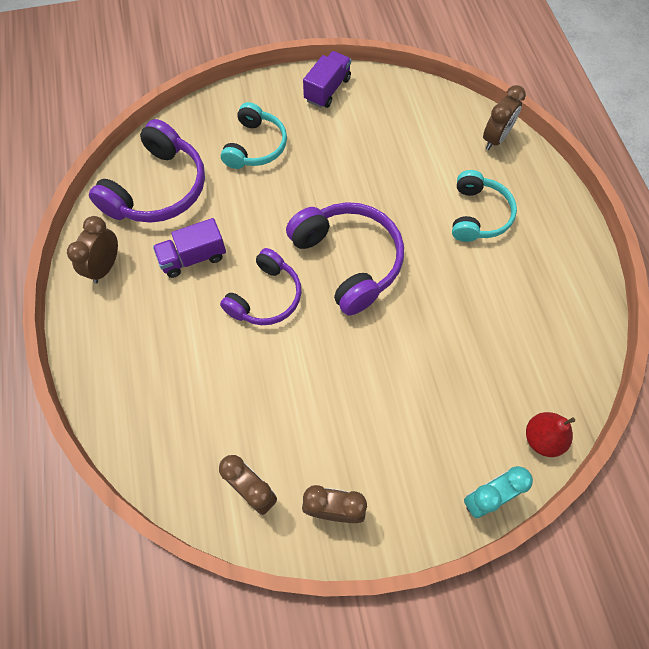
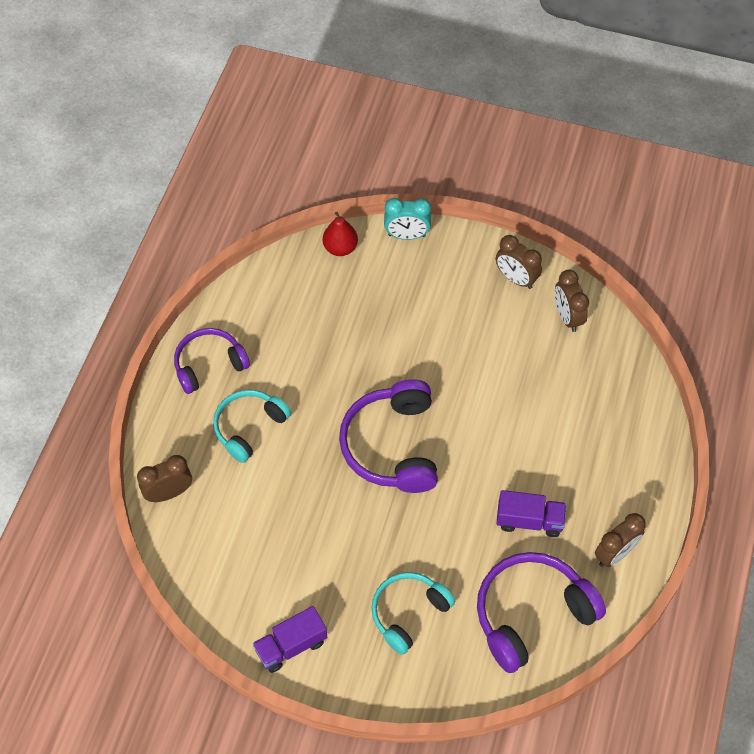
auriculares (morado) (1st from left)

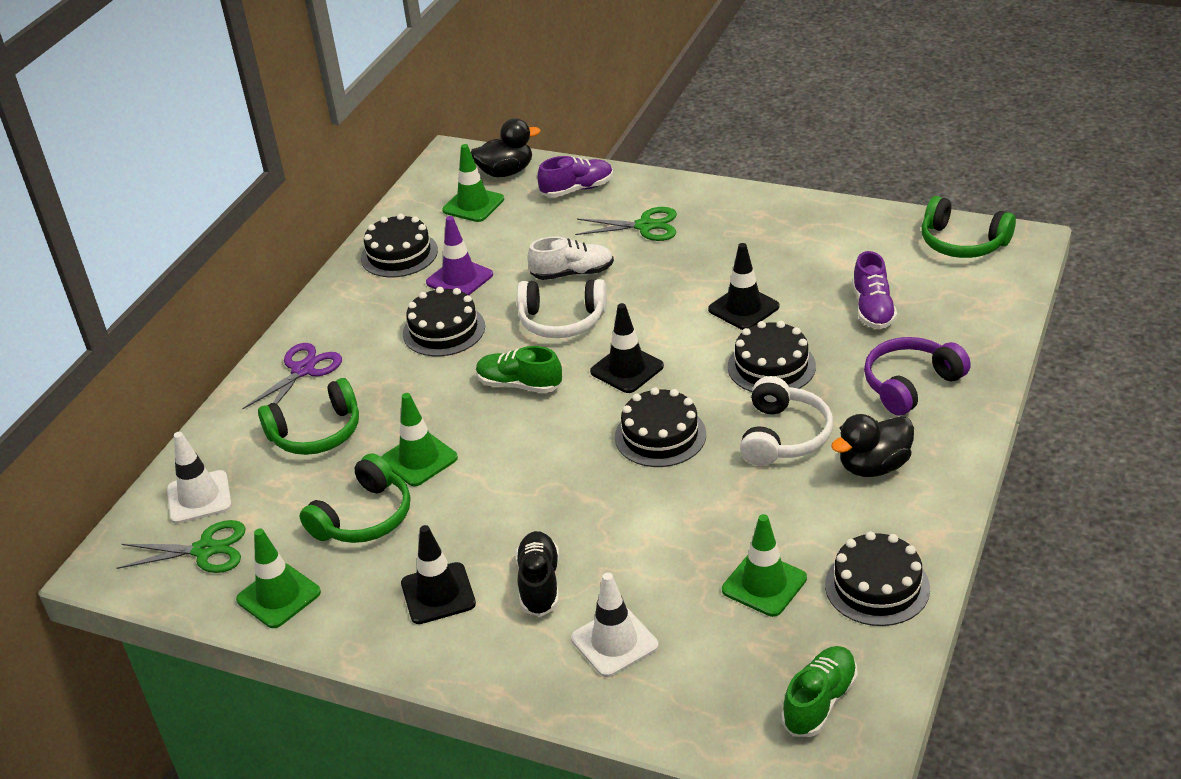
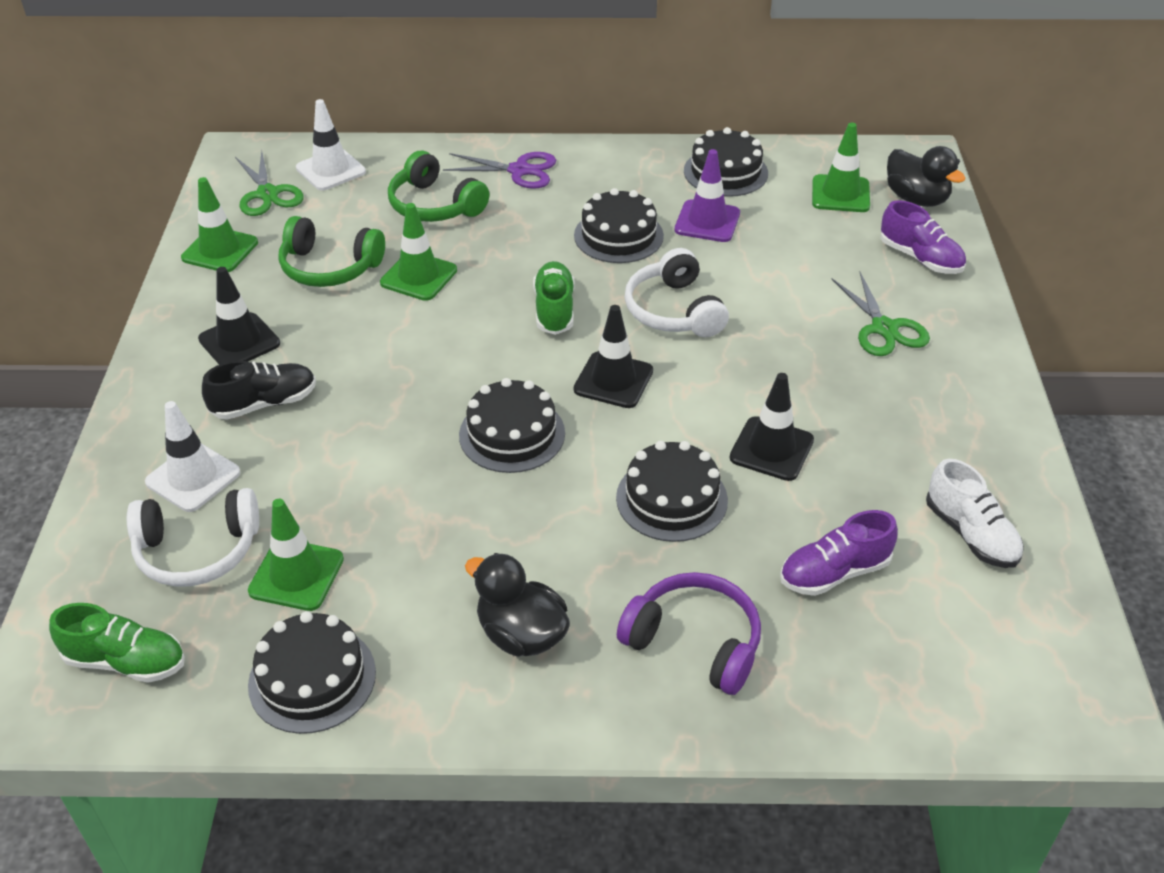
auriculares (verde) (3rd from left in the first image)
zapato (blanco)
auriculares (blanco) (1st from left)

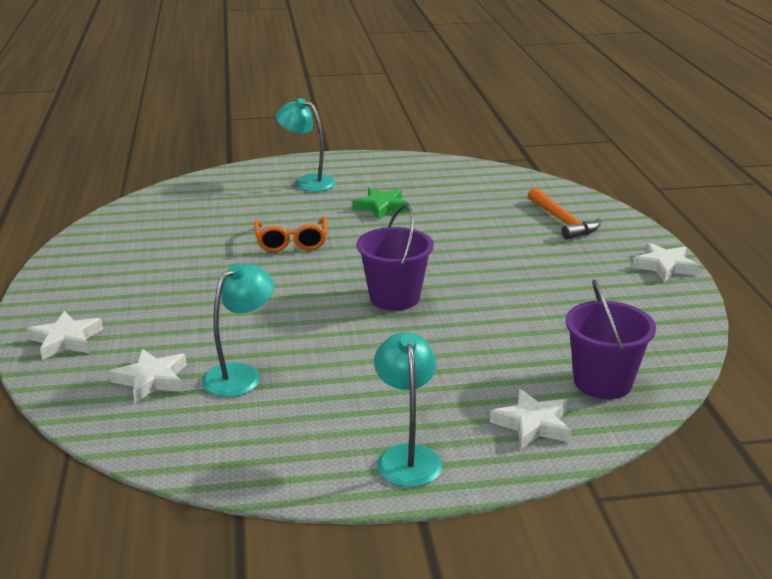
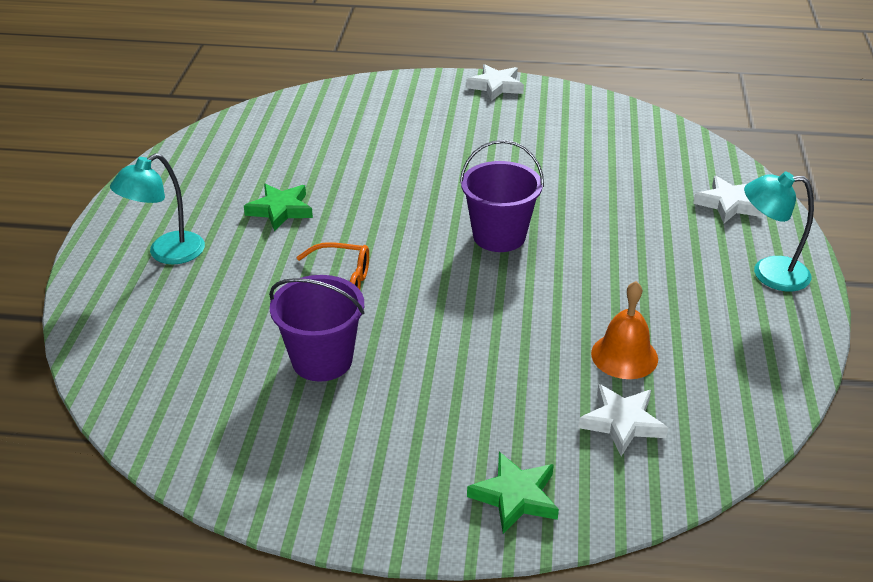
martillo (naranja)
campana (naranja)
balde (morado) (1st from left)
estrella (verde) (2nd from left)

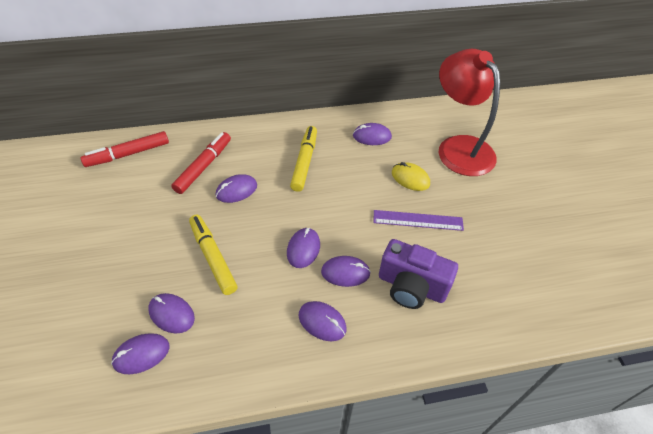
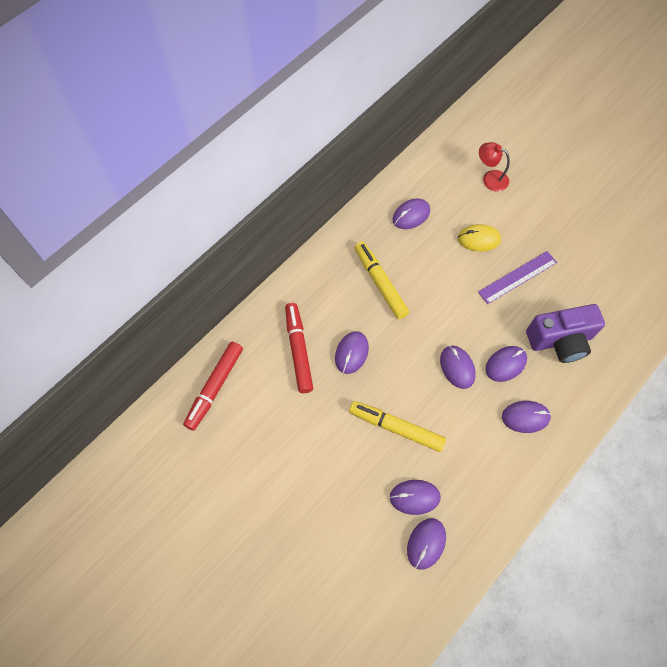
lámpara (rojo)

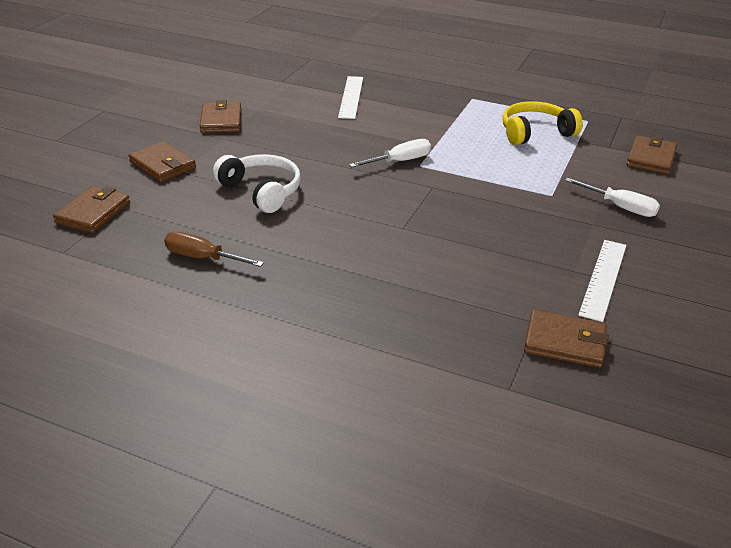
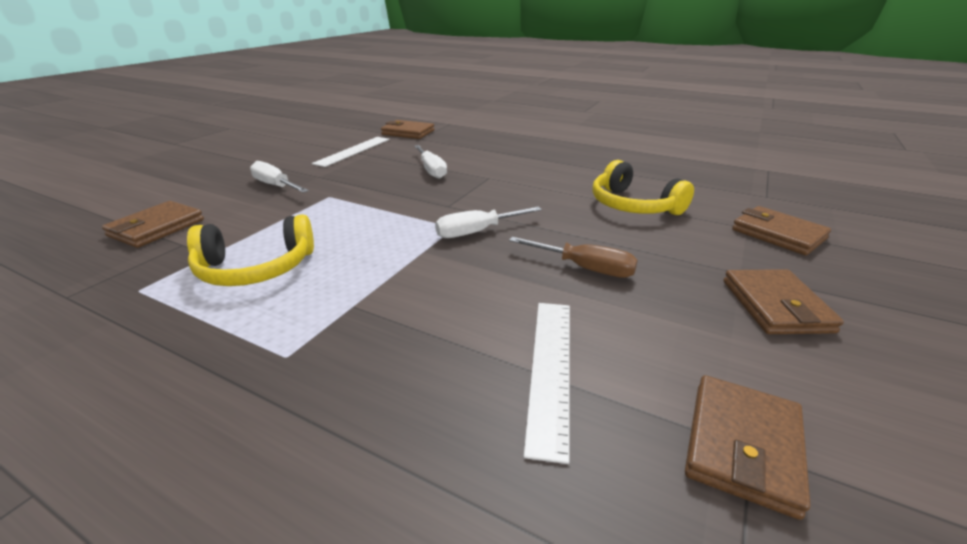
auriculares (amarillo) (2nd from left)
cartera (marrón) (3rd from left)
destornillador (marrón)
destornillador (blanco) (2nd from left)

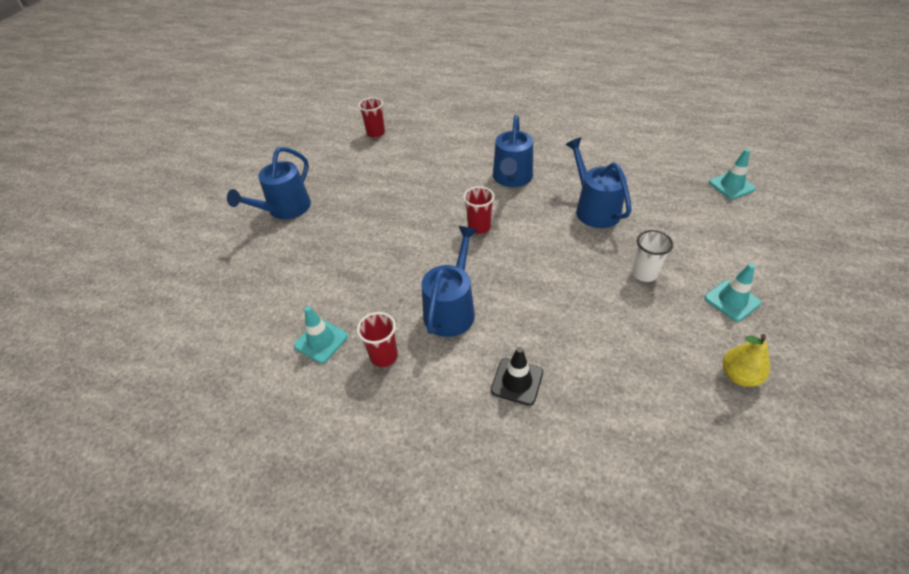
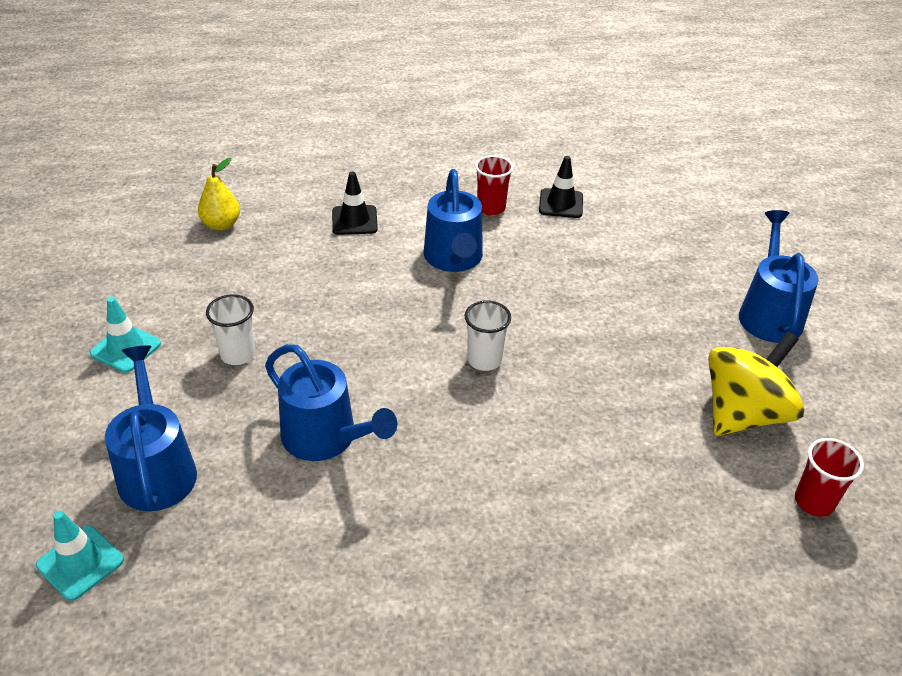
regadera (azul) (1st from left)
vaso (blanco) (2nd from left)
cono de tráfico (negro) (2nd from left)
pera (amarillo)
peonza (amarillo)

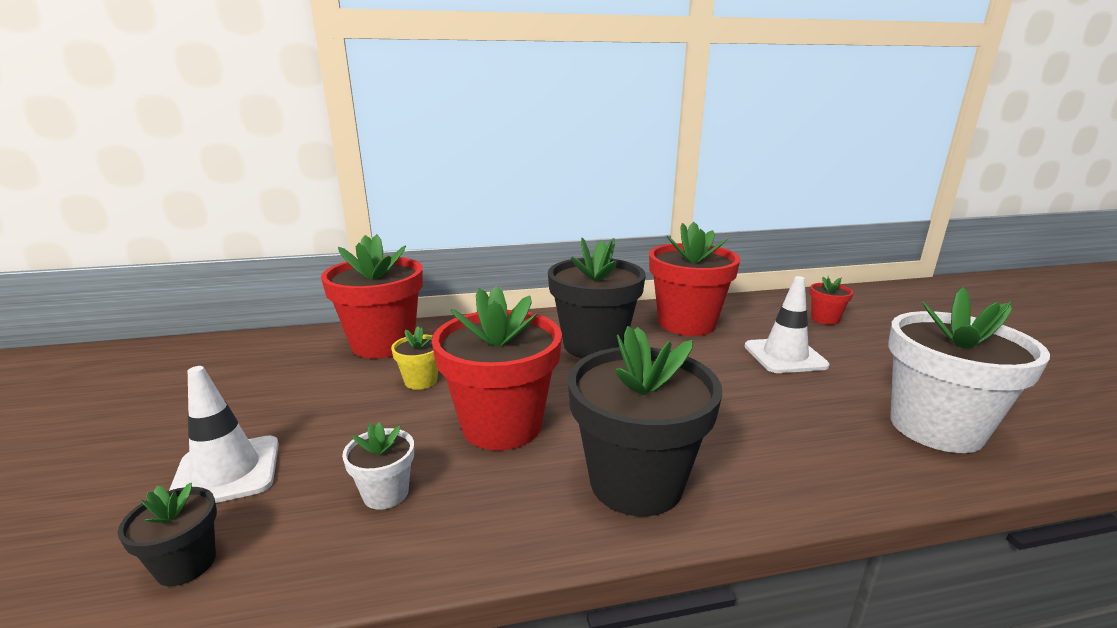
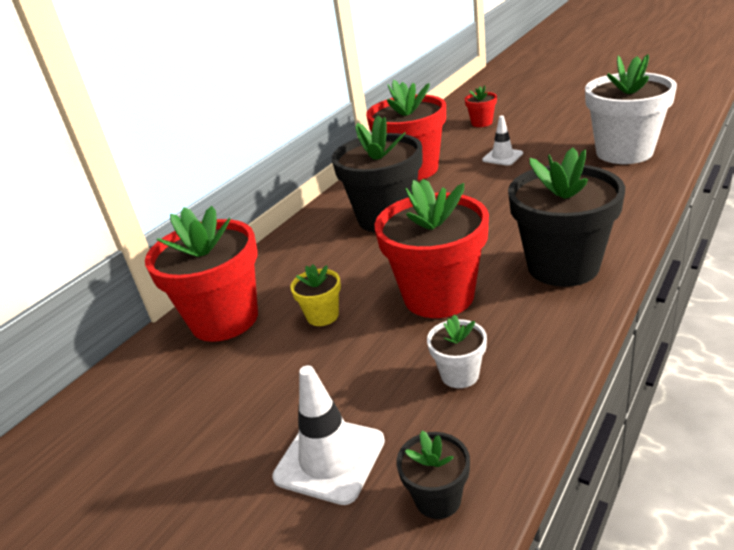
cono de tráfico (blanco) (2nd from left)

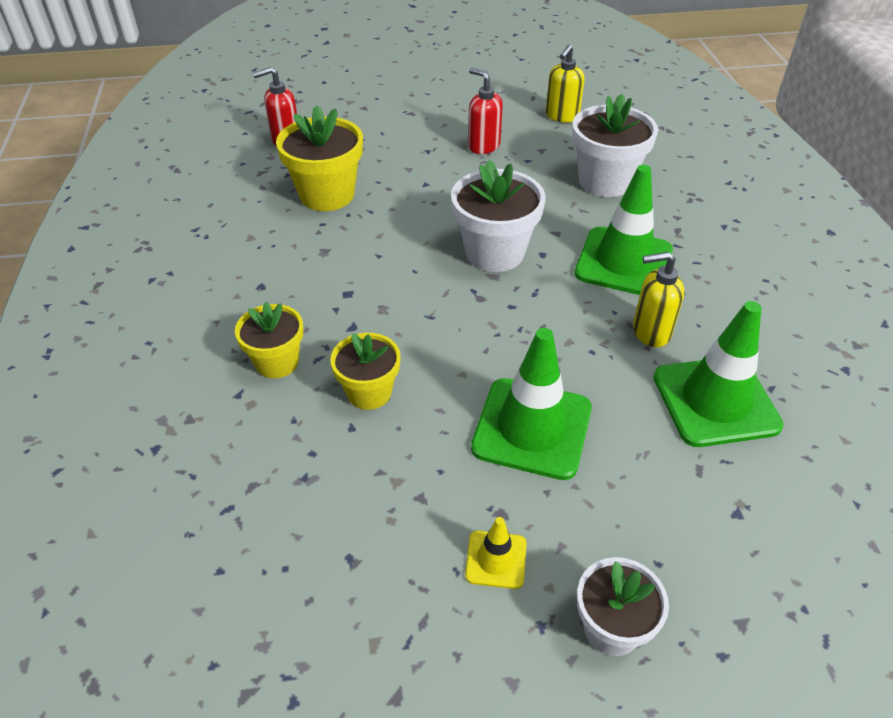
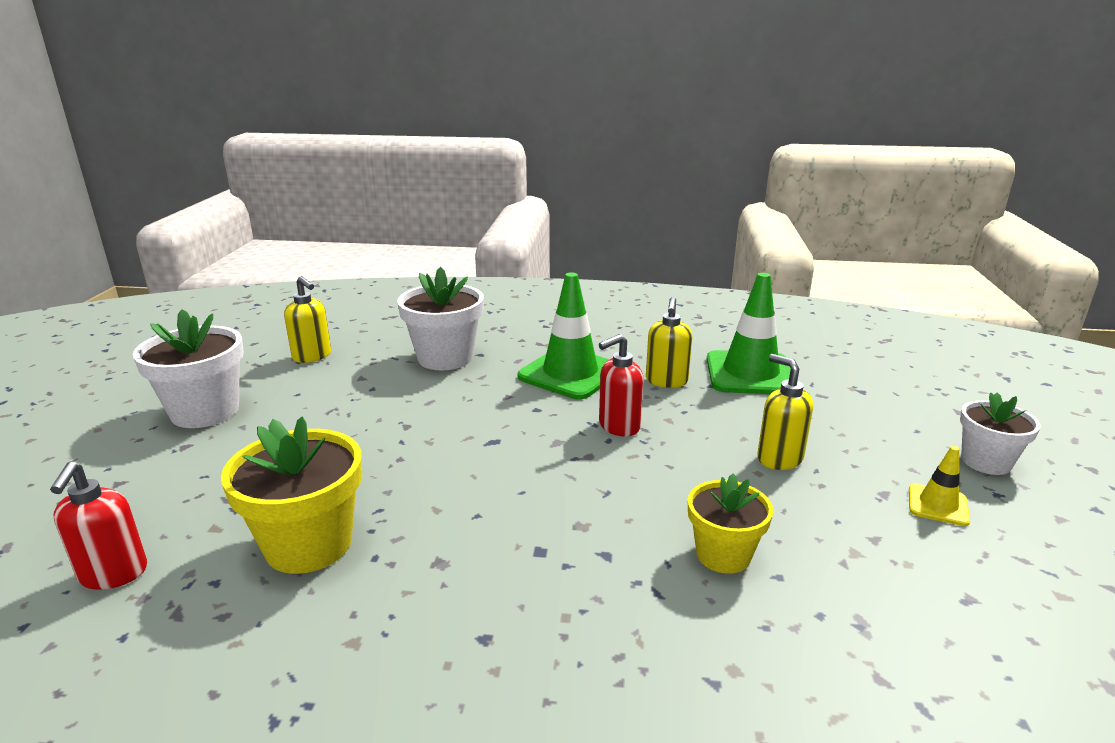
dispensador de jabón (rojo) (2nd from left)
maceta (blanco) (1st from left)
maceta (amarillo) (1st from left in the first image)
dispensador de jabón (amarillo) (3rd from left)

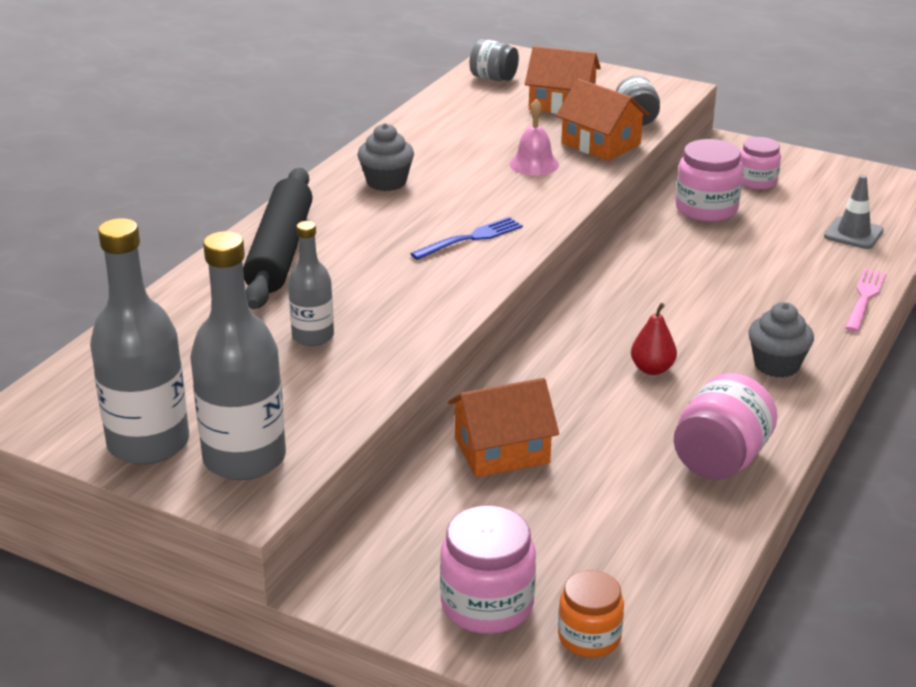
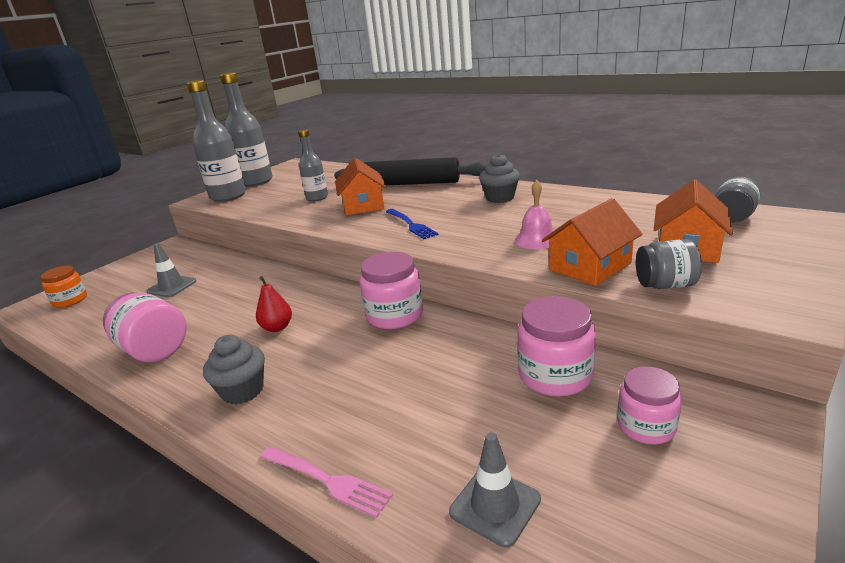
casa (naranja) (1st from left)
tarro (rosa) (2nd from left)
cono de tráfico (gris) (1st from left)

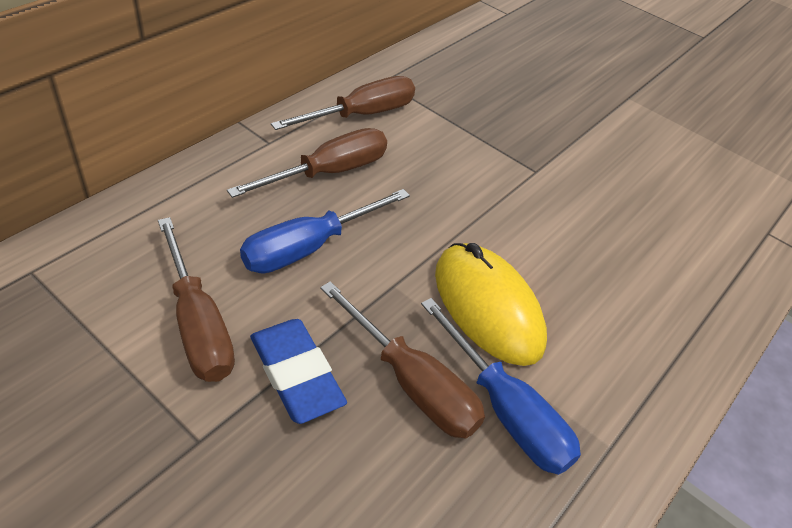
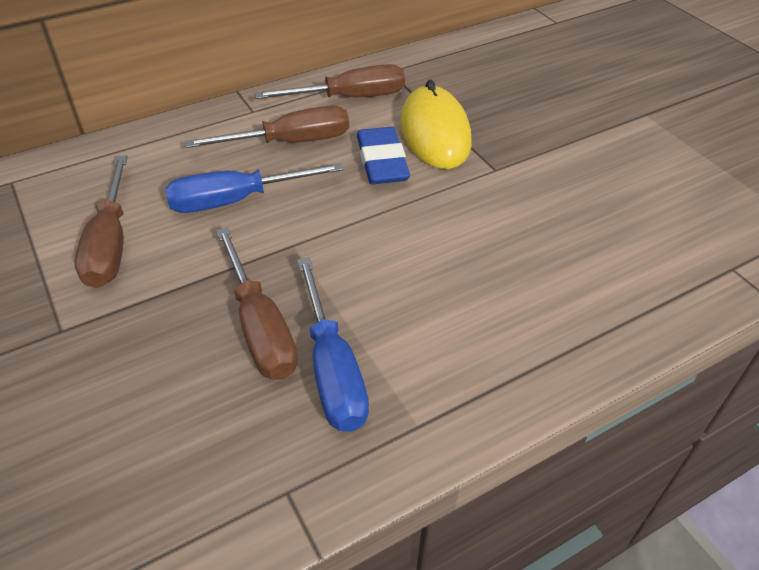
ratón (amarillo)
goma de borrar (azul)

